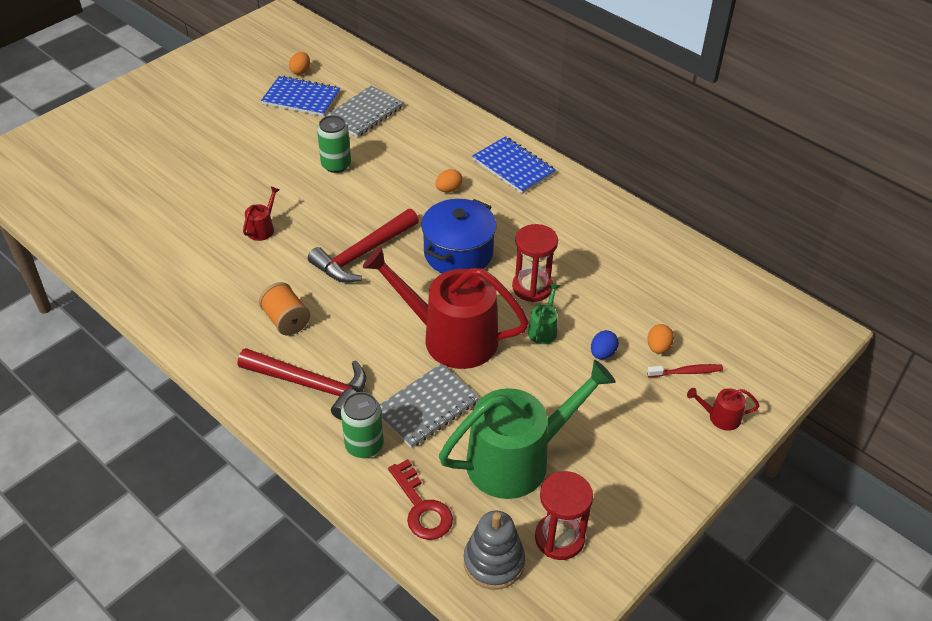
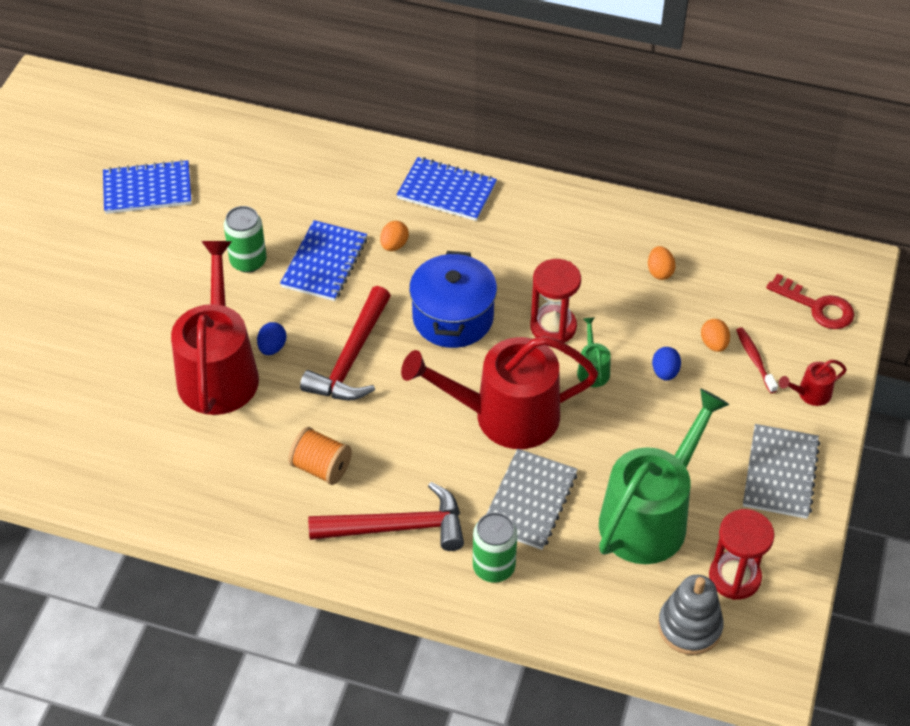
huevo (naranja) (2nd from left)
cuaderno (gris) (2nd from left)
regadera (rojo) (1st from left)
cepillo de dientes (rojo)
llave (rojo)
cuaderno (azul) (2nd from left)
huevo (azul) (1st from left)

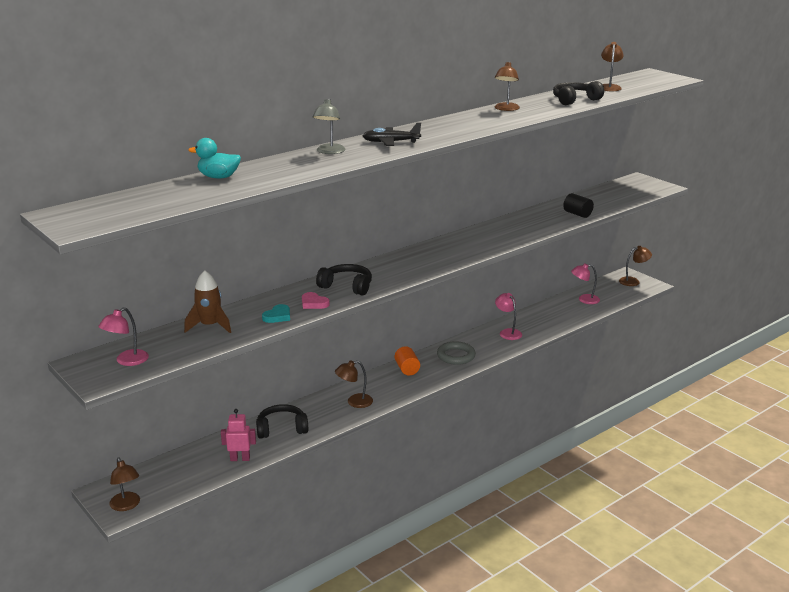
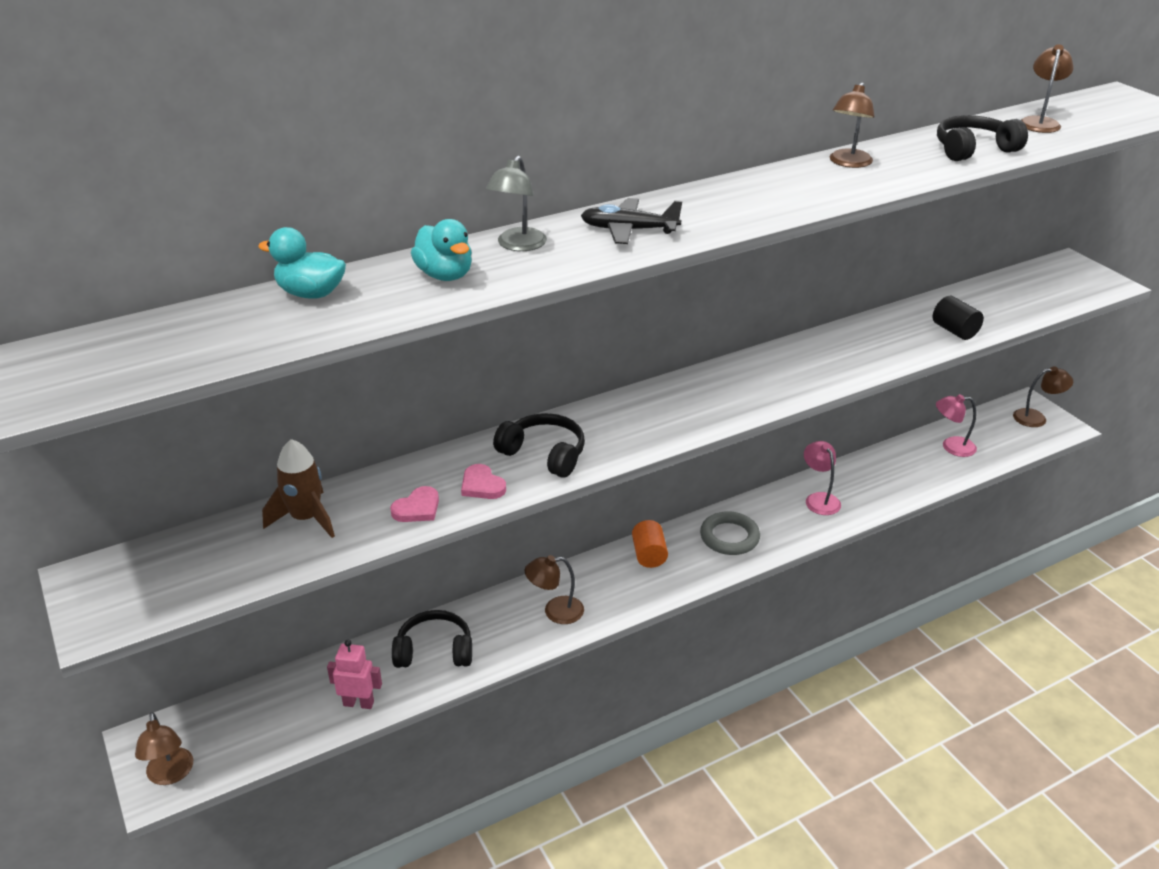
corazón (rosa) (1st from left)
lámpara (rosa) (1st from left in the first image)
pato (turquesa) (2nd from left)

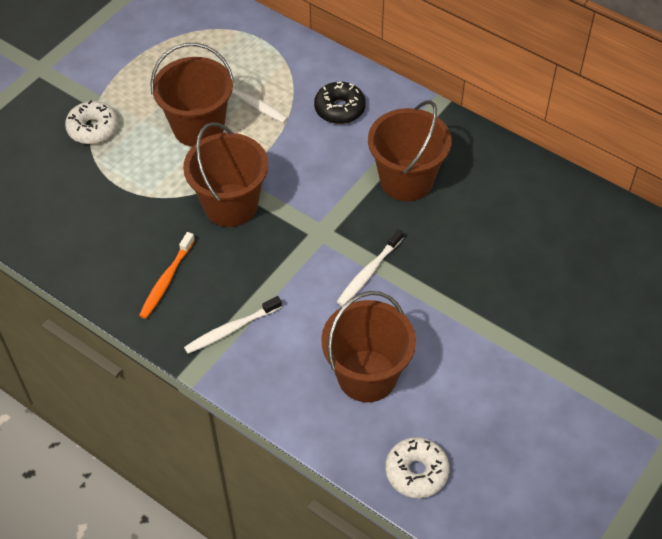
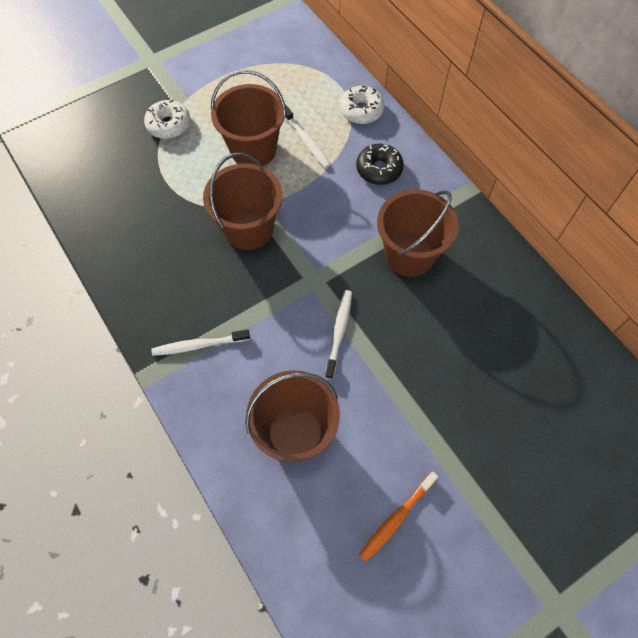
cepillo de dientes (blanco) (3rd from left)
cepillo de dientes (naranja)
rosquilla (blanco) (2nd from left)

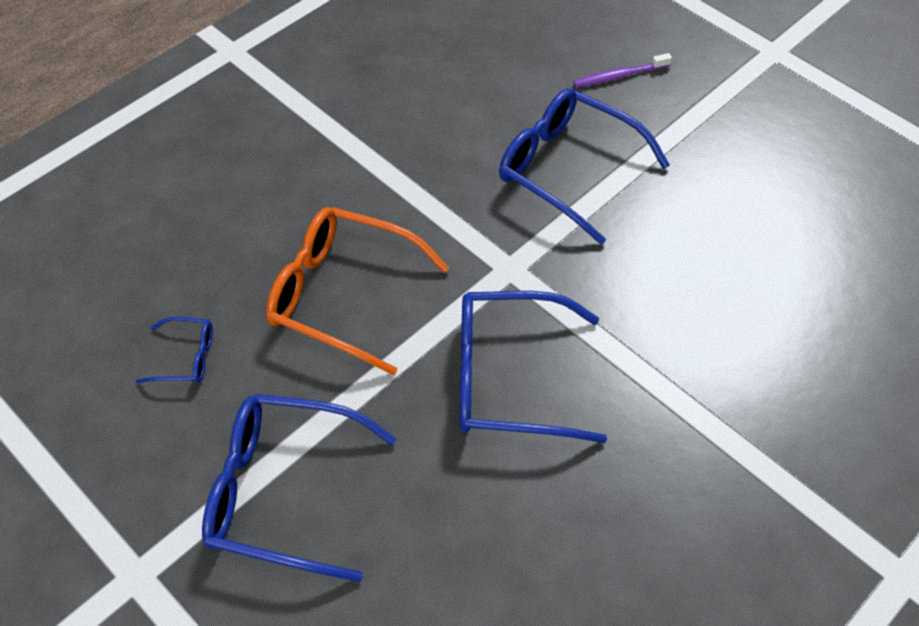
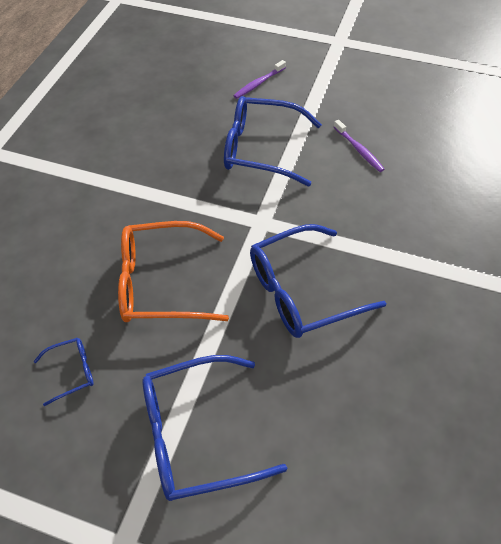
cepillo de dientes (morado) (2nd from left)

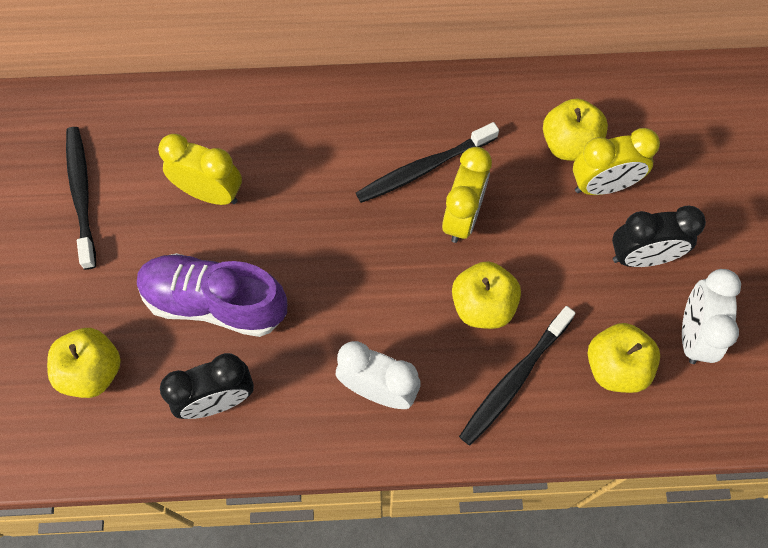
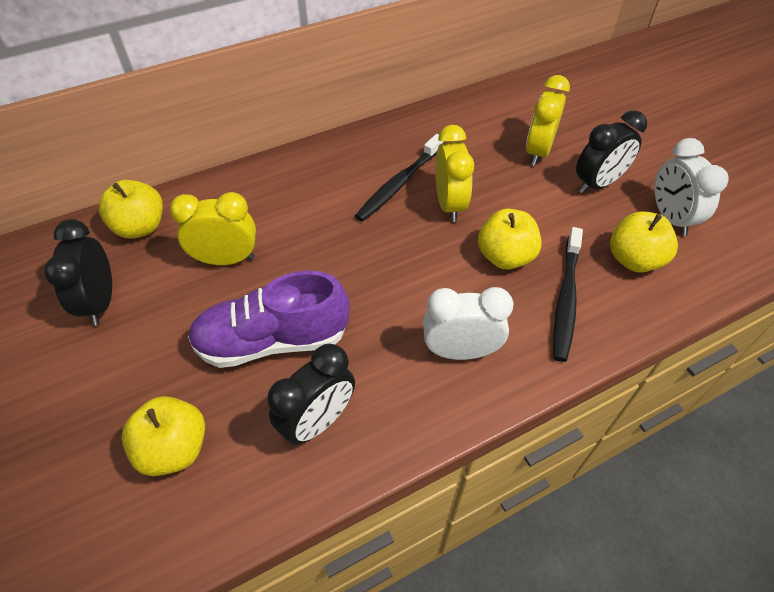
manzana (amarillo) (1st from left)
despertador (negro) (1st from left)
despertador (amarillo) (3rd from left)

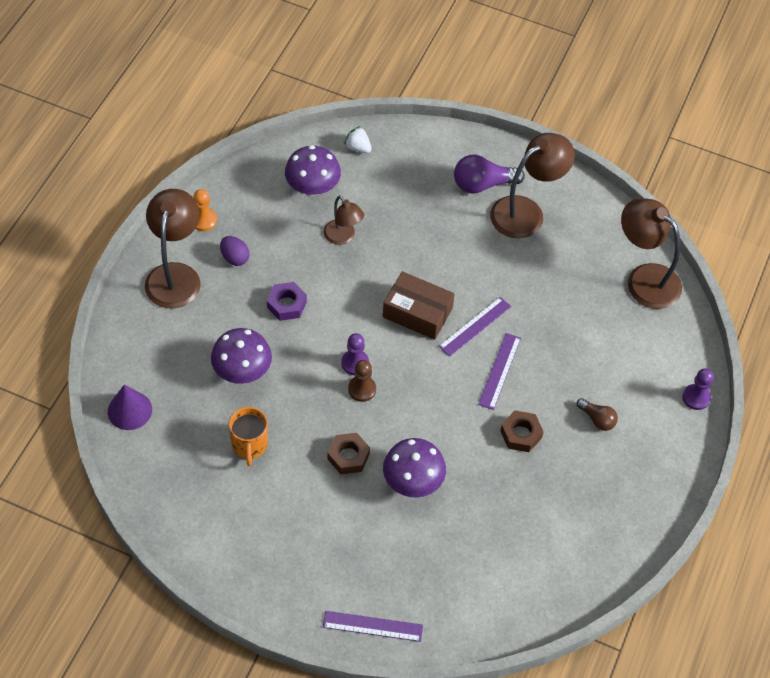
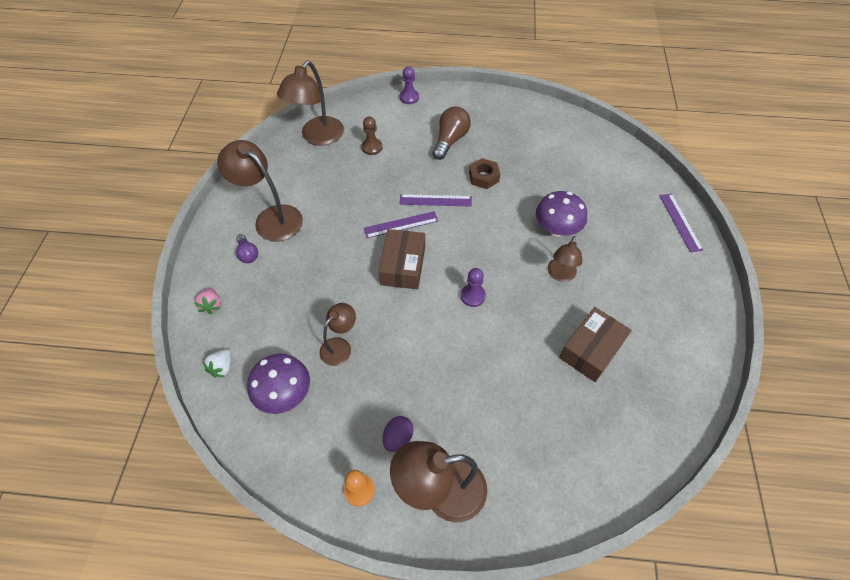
bombilla (morado)
tuerca (morado)
regla (morado) (1st from left)
seta (morado) (1st from left in the first image)
peón (marrón)
cono (morado)
bombilla (marrón)
caja (marrón) (2nd from left)
lámpara (marrón) (5th from left)
fresa (rosa)

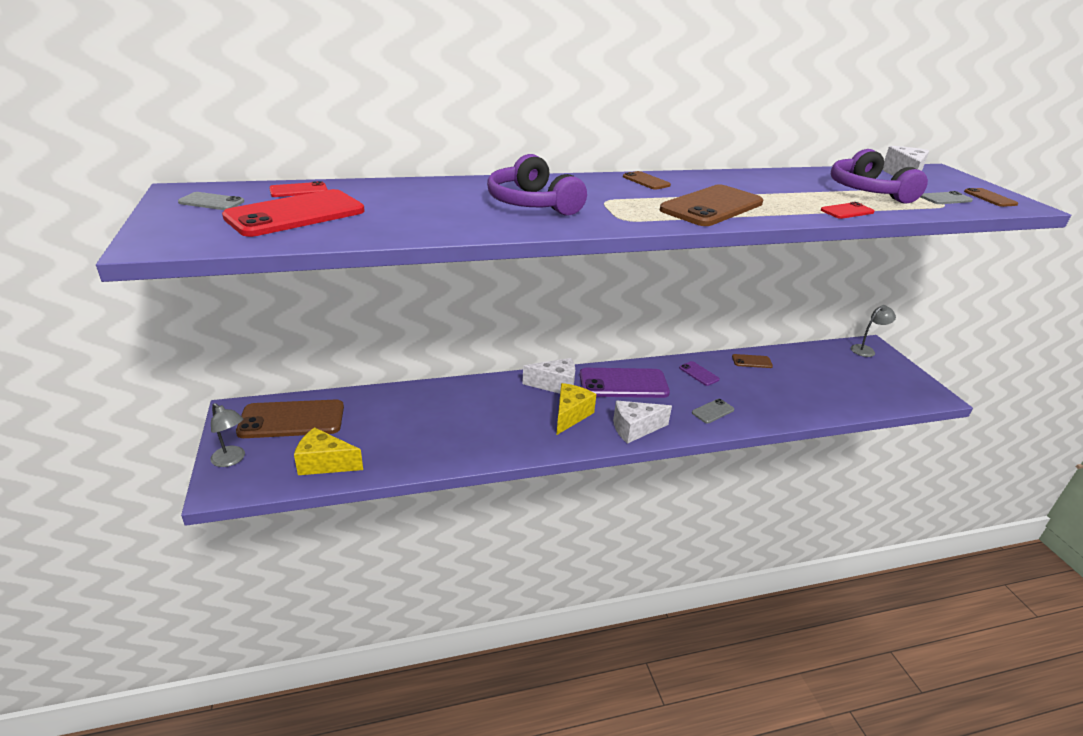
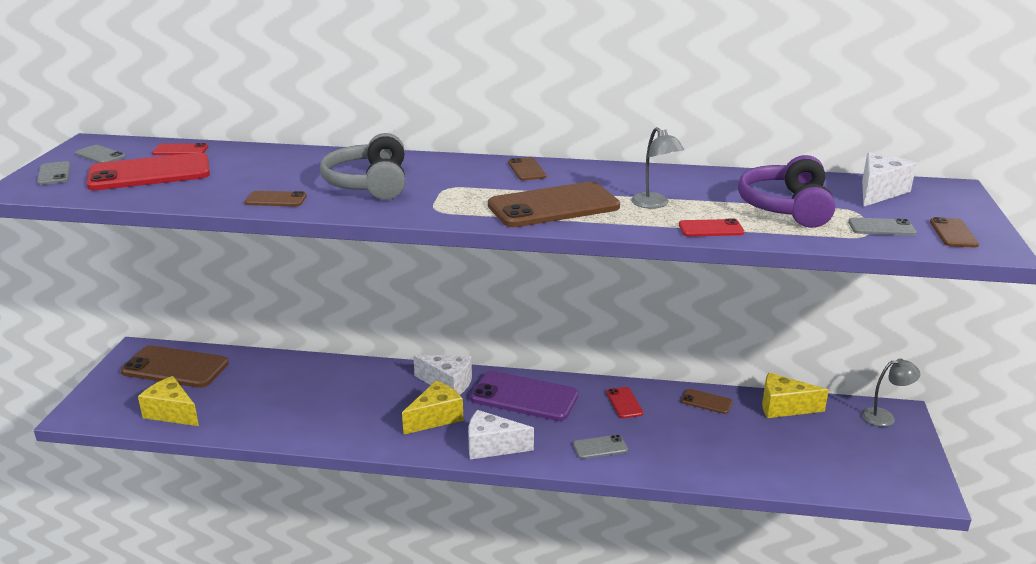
auriculares (gris)
móvil (rojo) (3rd from left)
lámpara (gris) (1st from left)
móvil (gris) (1st from left)
móvil (marrón) (2nd from left)
queso (amarillo) (3rd from left)

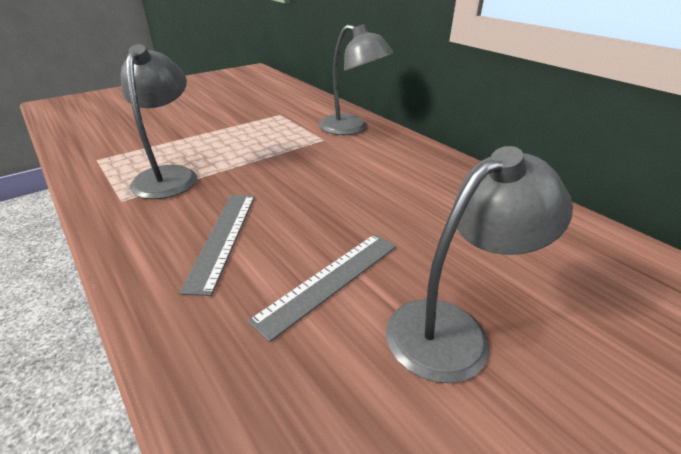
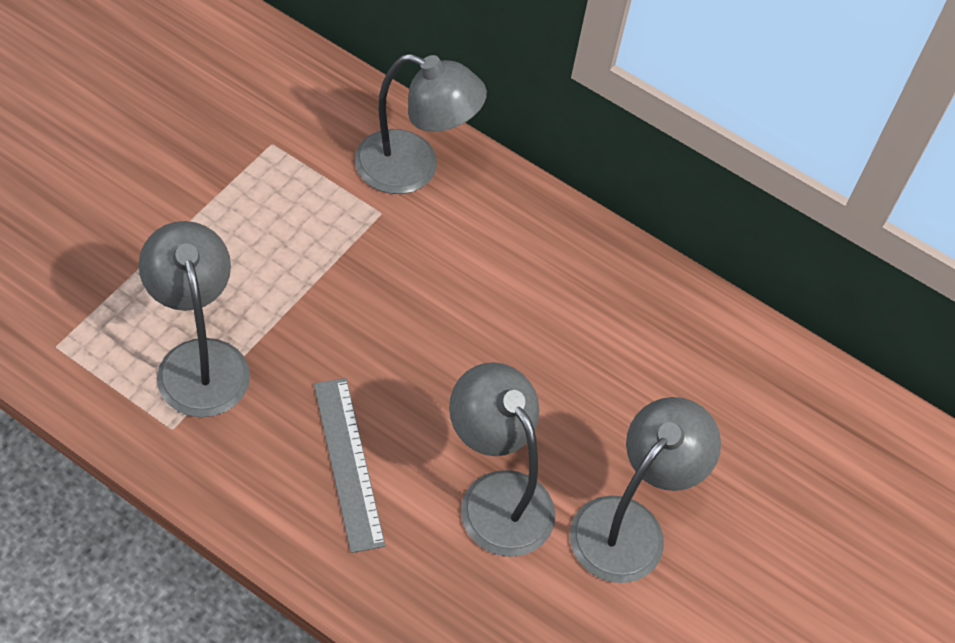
lámpara (gris) (3rd from left)

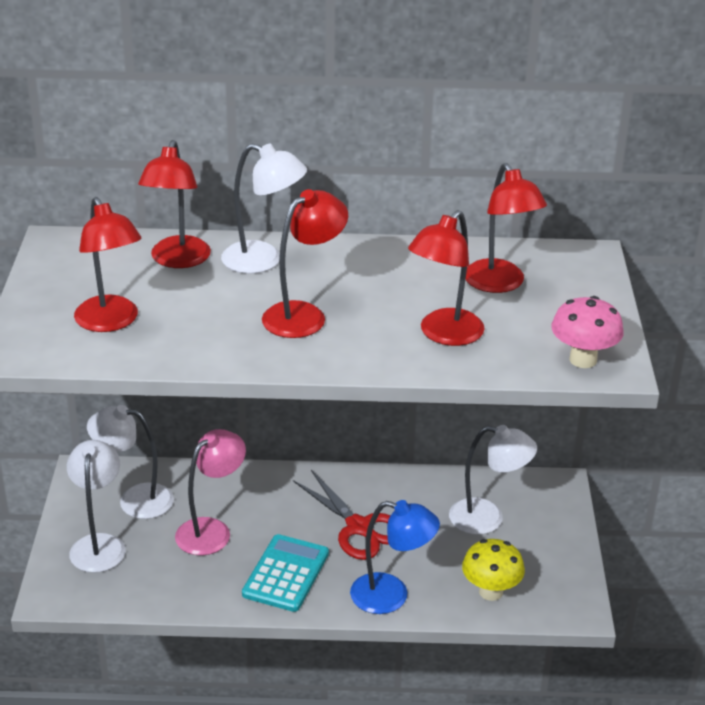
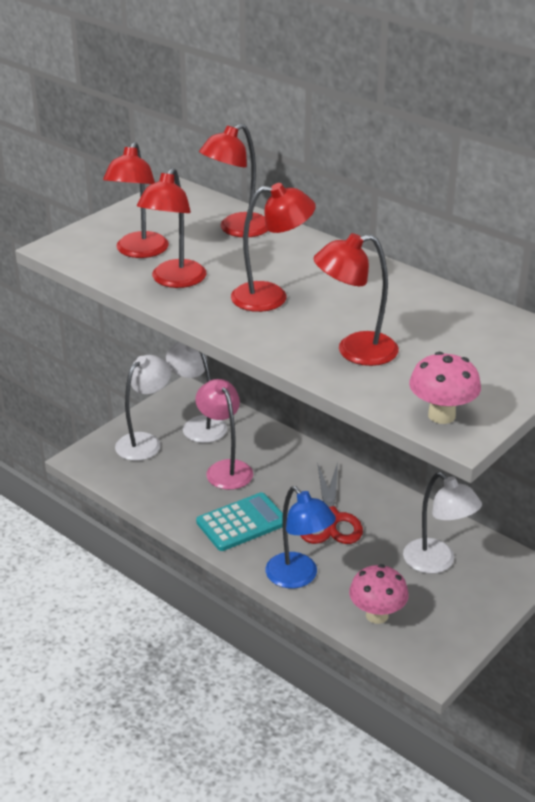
lámpara (blanco) (3rd from left in the first image)
lámpara (rojo) (2nd from left)
lámpara (rosa)
seta (rosa) (1st from left)

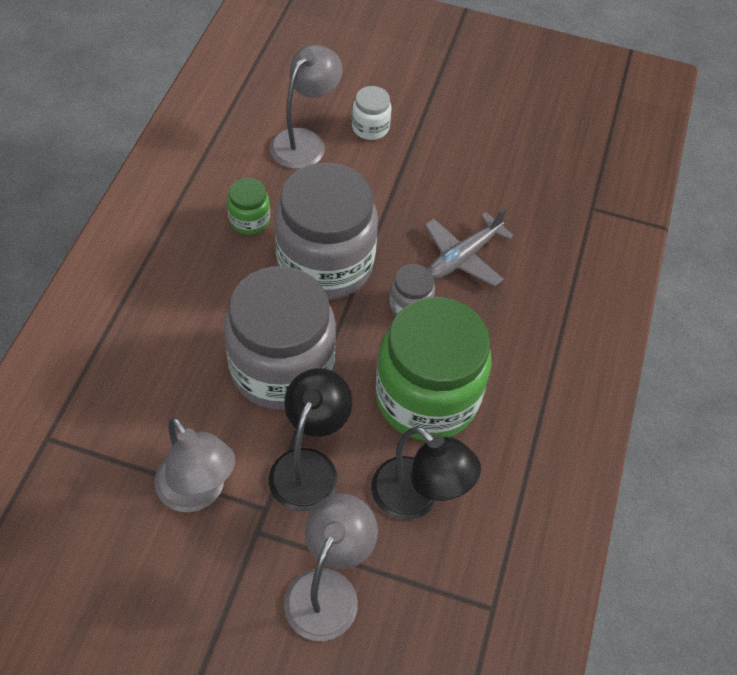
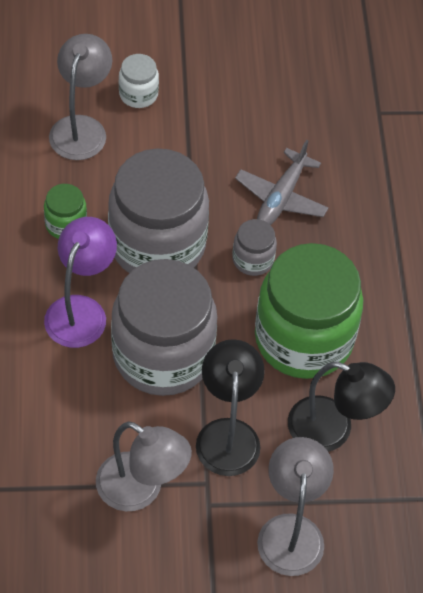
lámpara (morado)

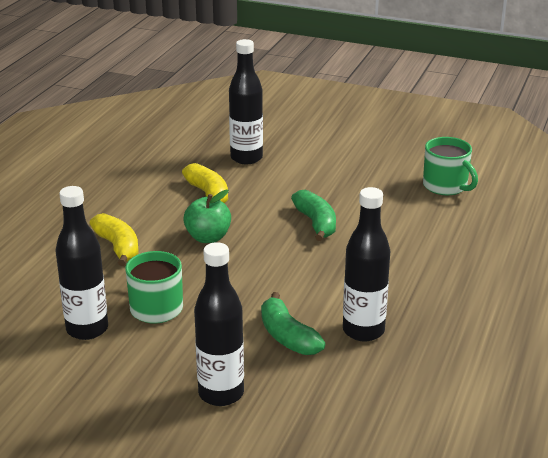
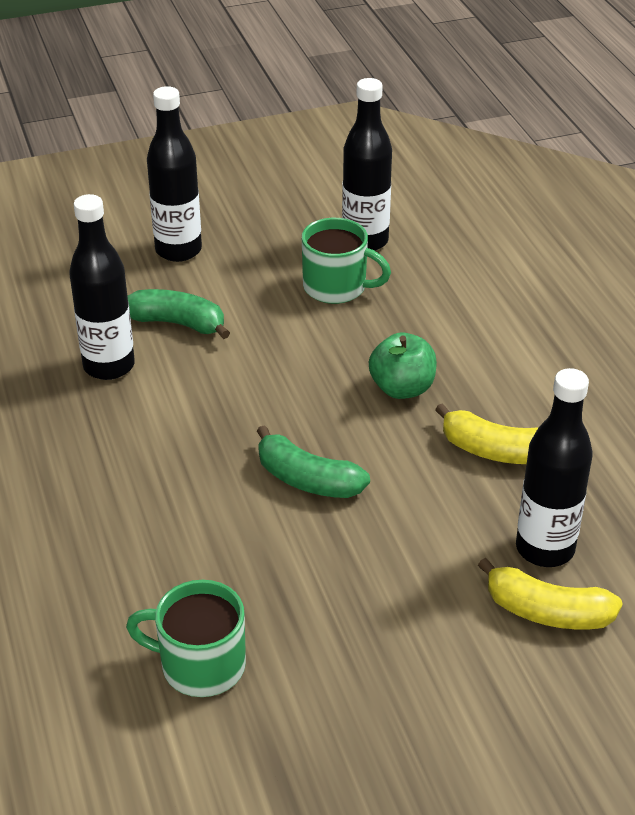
plátano (amarillo) (2nd from left)

